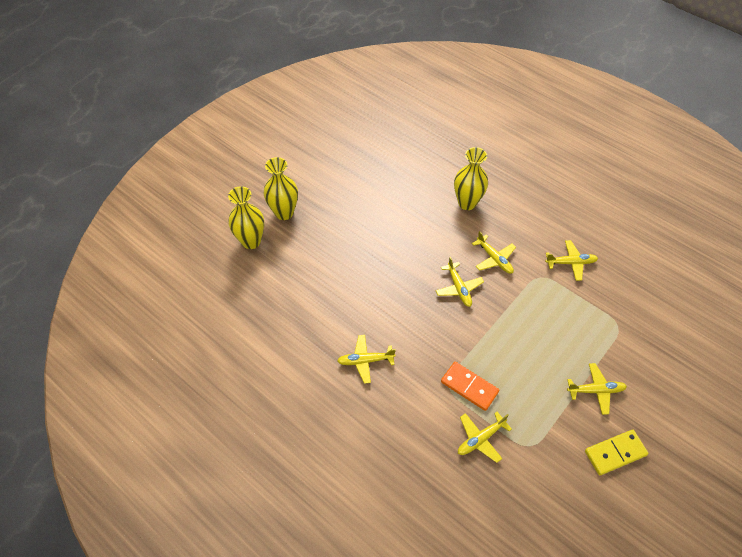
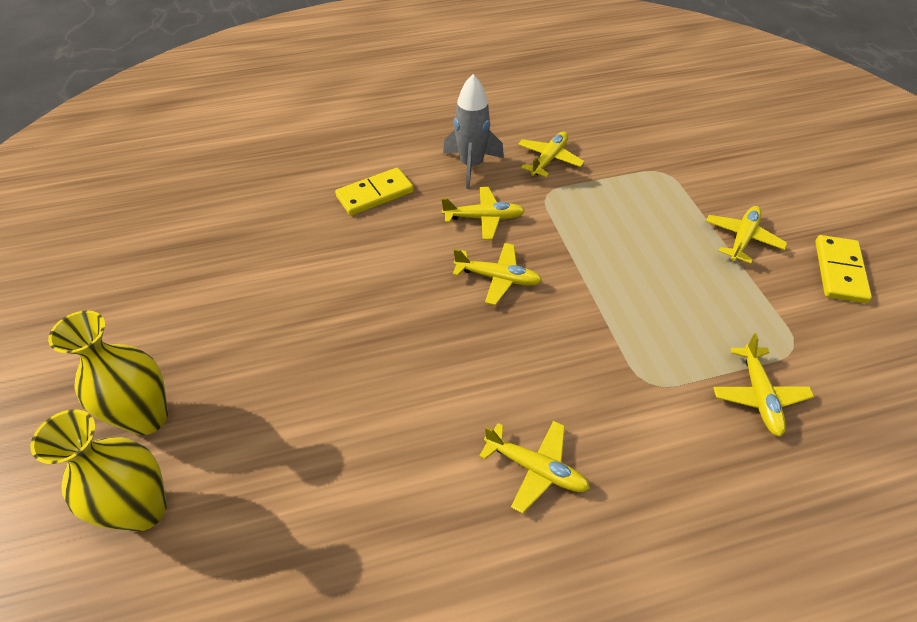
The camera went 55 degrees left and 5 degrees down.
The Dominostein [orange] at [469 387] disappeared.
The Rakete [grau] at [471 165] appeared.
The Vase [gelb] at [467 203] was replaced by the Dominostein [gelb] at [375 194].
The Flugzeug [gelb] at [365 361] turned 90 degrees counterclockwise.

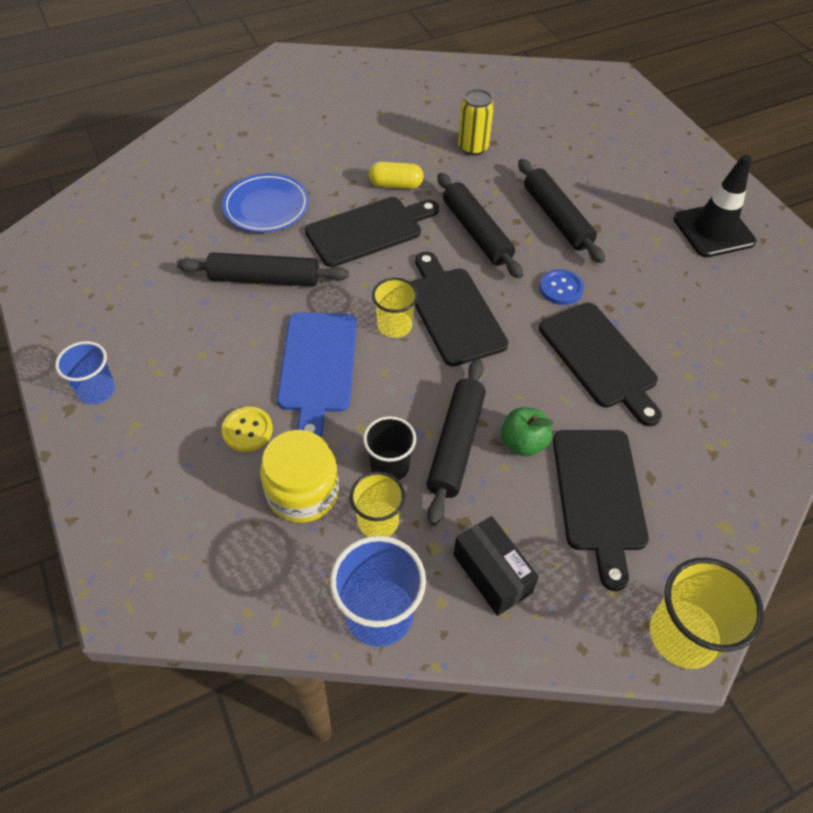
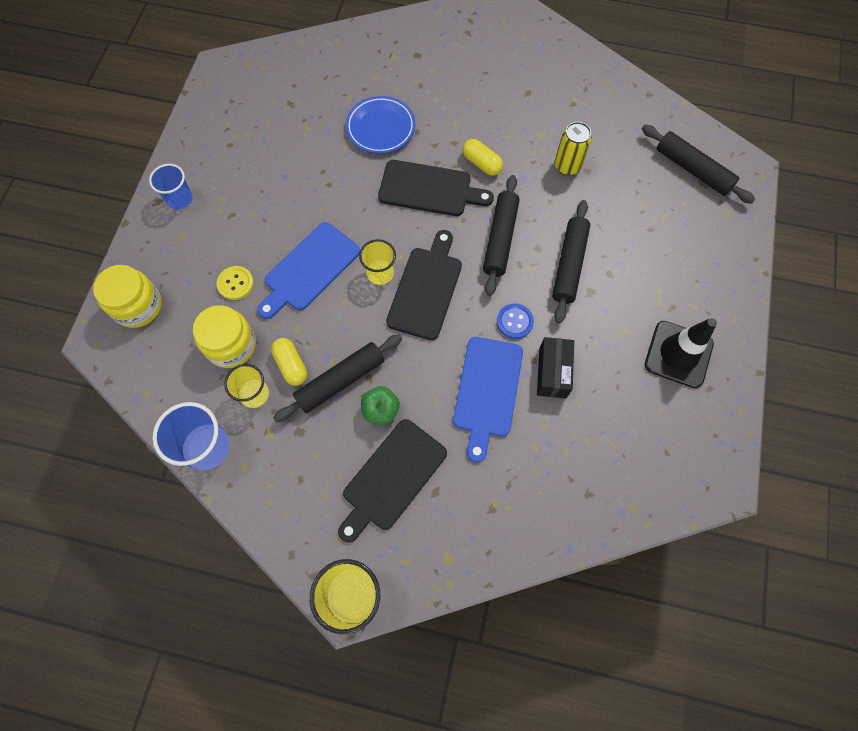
The camera went 40 degrees right and 15 degrees up.
The Einmachglas [gelb] at [138 306] appeared.
The Nudelholz [schwarz] moved from [265 279] to [693 169].
The Schachtel [schwarz] moved from [492 574] to [552 372].
The Becher [schwarz] at [389 466] was replaced by the Kapsel [gelb] at [291 365].
The Schneidebrett [schwarz] at [600 359] became the Schneidebrett [blau] at [487 391].

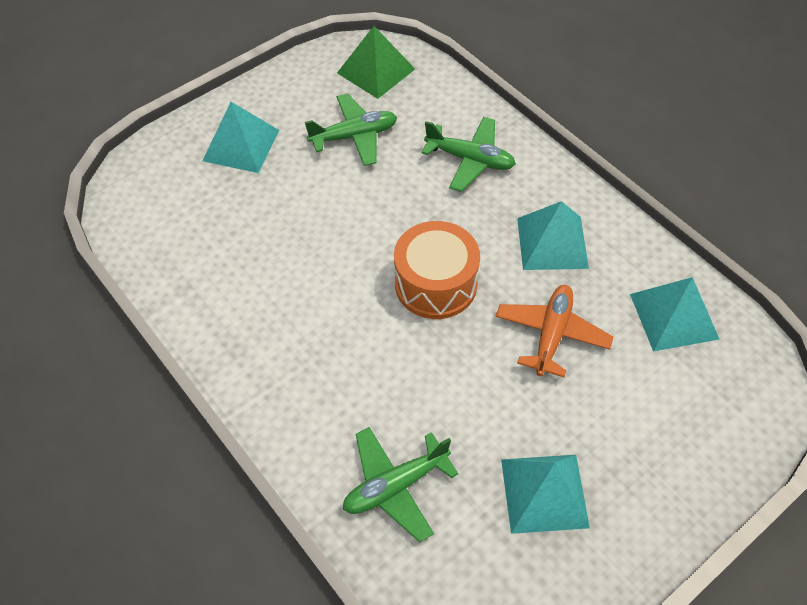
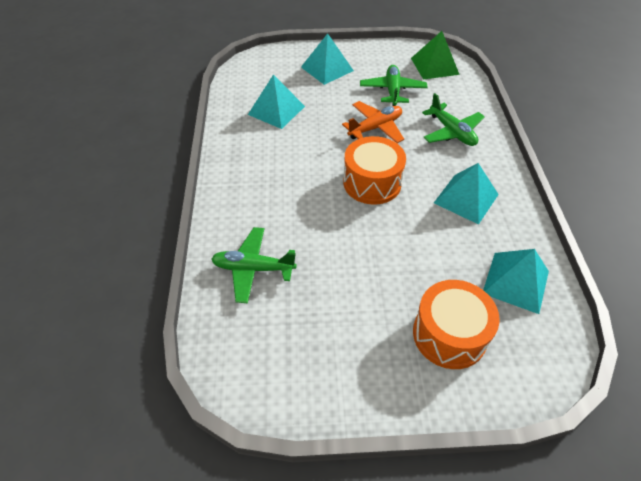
The camera went 35 degrees right and 5 degrees down.
The Trommel [orange] at [449 334] appeared.
The Flugzeug [orange] moved from [551 334] to [375 128].
The Pyramide [türkis] moved from [544 493] to [276 110].
The Flugzeug [grün] at [354 136] turned 105 degrees counterclockwise.

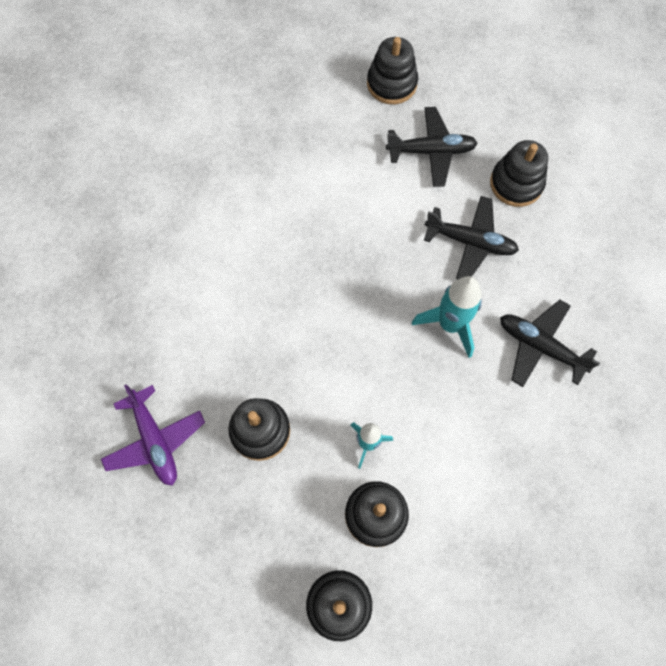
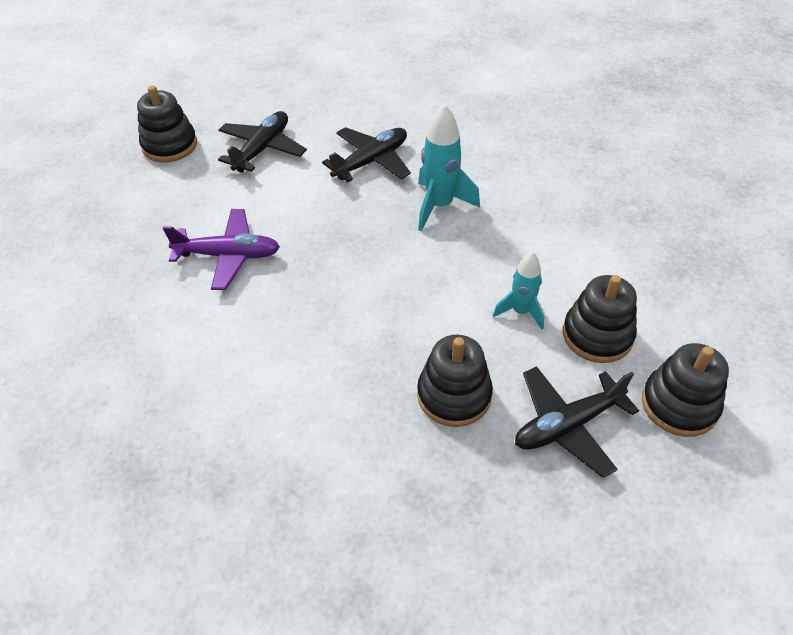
The camera went 60 degrees left and 20 degrees down.
The Stapelspielzeug [schwarz] at [516 184] disappeared.
The Flugzeug [lila] moved from [155 440] to [228 255].
The Flugzeug [schwarz] moved from [540 346] to [567 425].

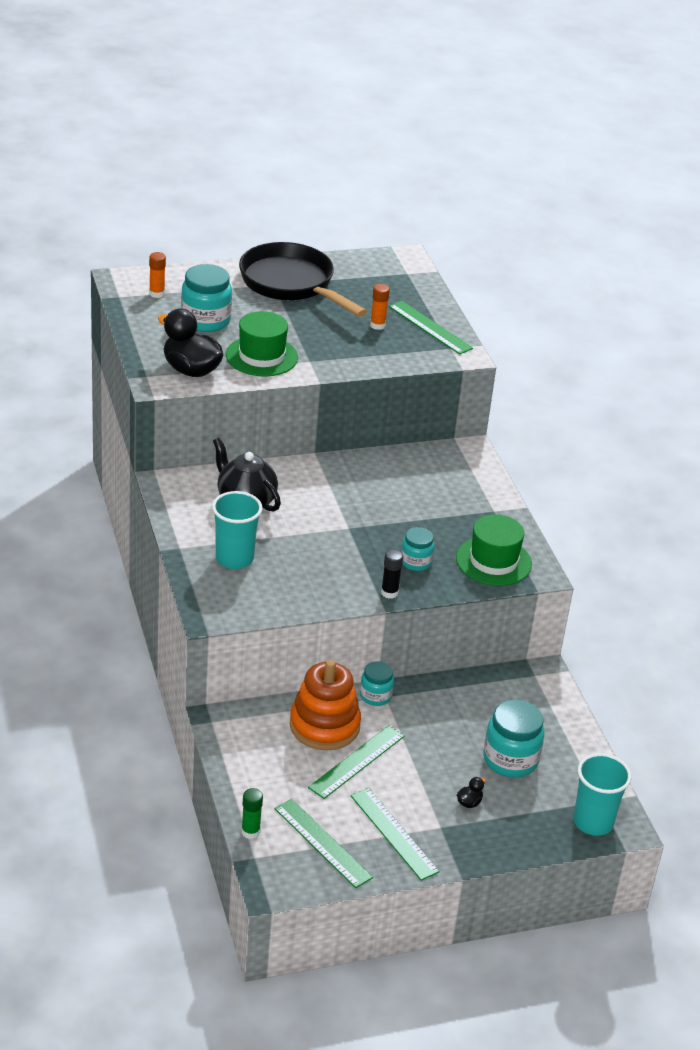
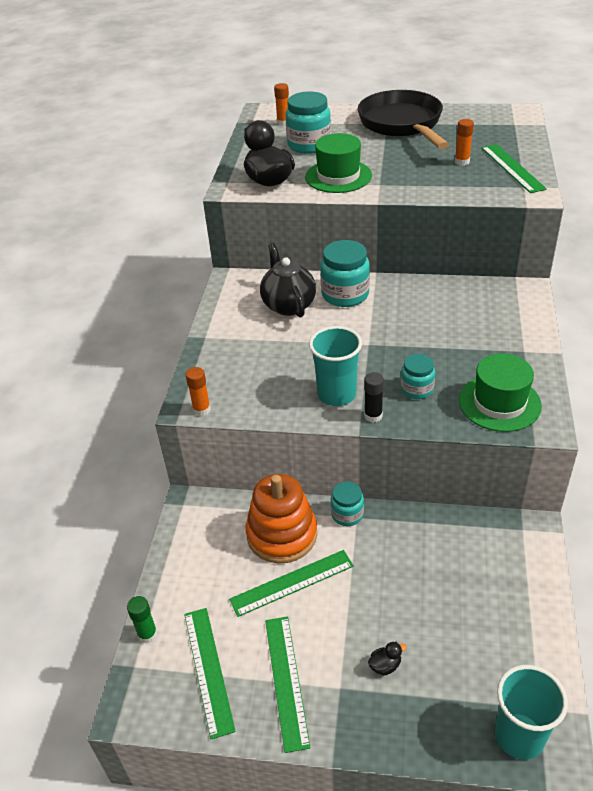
The camera went 30 degrees right and 5 degrees up.
The Klebestift [orange] at [201 410] appeared.
The Becher [türkis] moved from [234 558] to [336 394].
The Einmachglas [türkis] moved from [510 759] to [345 294].

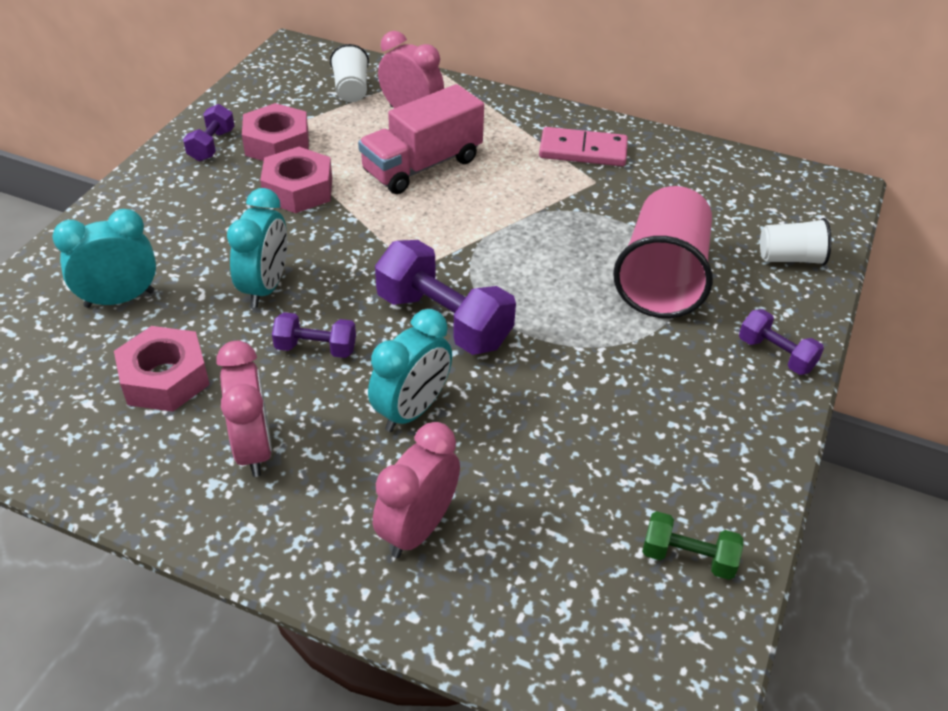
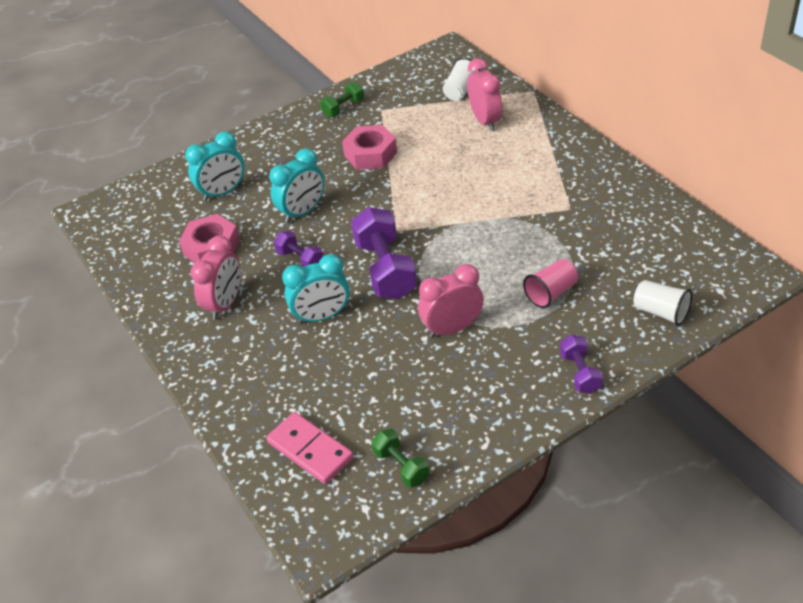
The camera went 40 degrees right and 0 degrees up.
The Sechskantmutter [rosa] at [277 143] disappeared.
The Lastwagen [rosa] at [422 166] disappeared.
The Wecker [rosa] moved from [418 529] to [452 328].
The Dominostein [rosa] moved from [583 151] to [310 450].
The Hantel [lila] at [212 145] became the Hantel [grün] at [343 108].
The Wecker [türkis] at [120 299] turned 135 degrees clockwise.
The Becher [rosa] at [662 279] changed to 0.52 times the size.

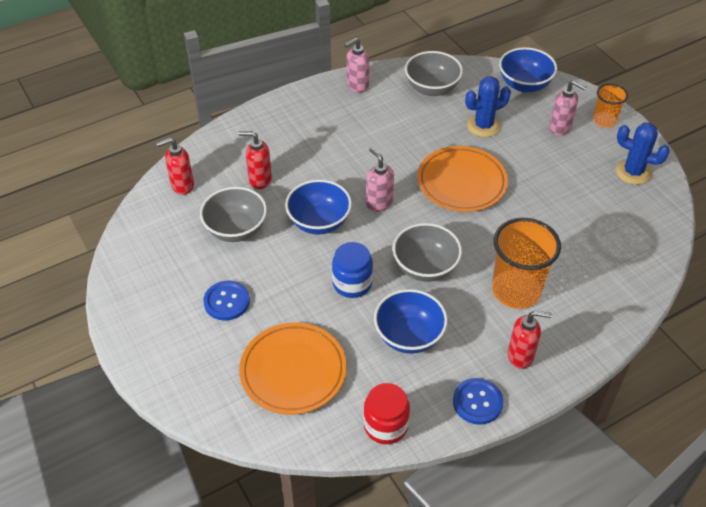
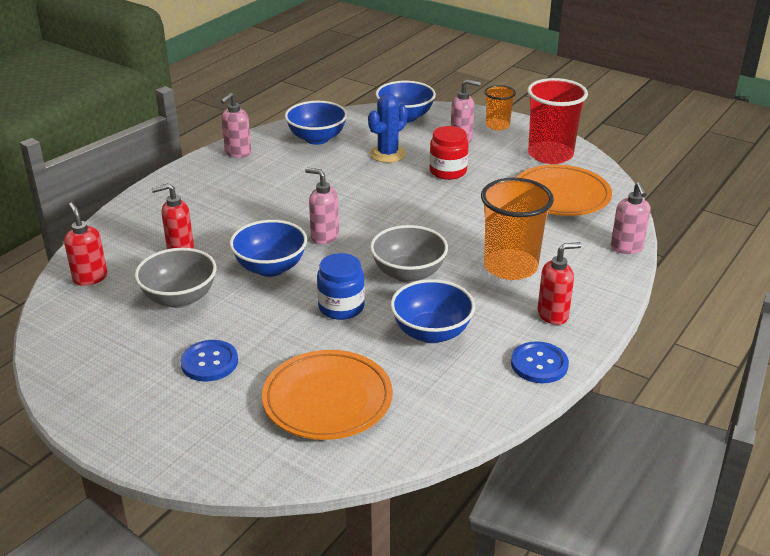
The camera went 25 degrees left and 15 degrees down.
The Seifenspender [rosa] at [627 248] appeared.
The Einmachglas [rot] moved from [385 425] to [448 171].
The Teller [orange] moved from [461 182] to [561 195].
The Kaktus [blau] at [633 172] was replaced by the Becher [rot] at [550 154].
The Schüssel [grau] at [432 88] became the Schüssel [blau] at [317 138].
The Seifenspender [rot] at [182 186] turned 105 degrees clockwise.

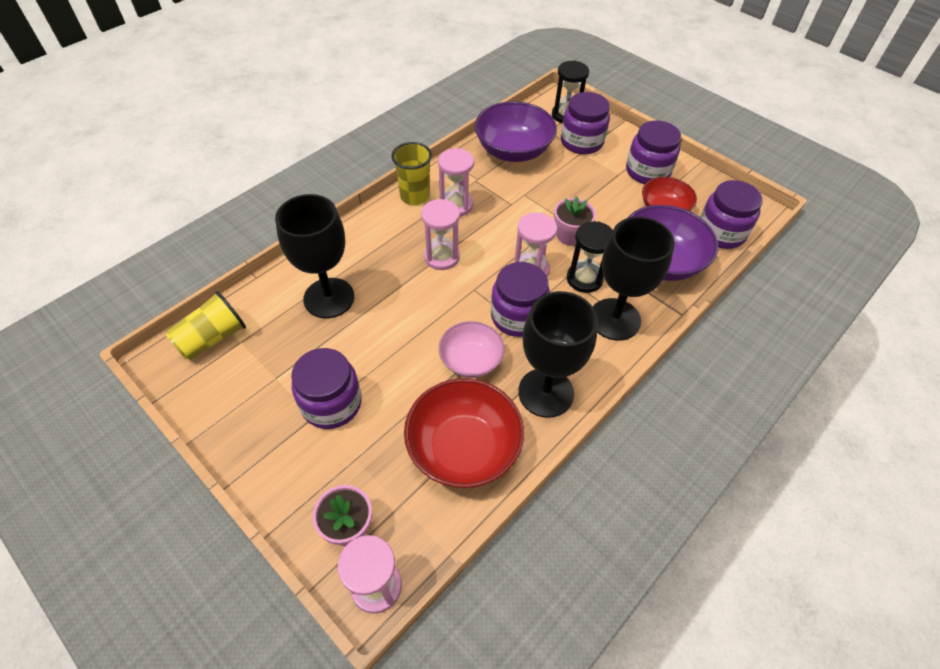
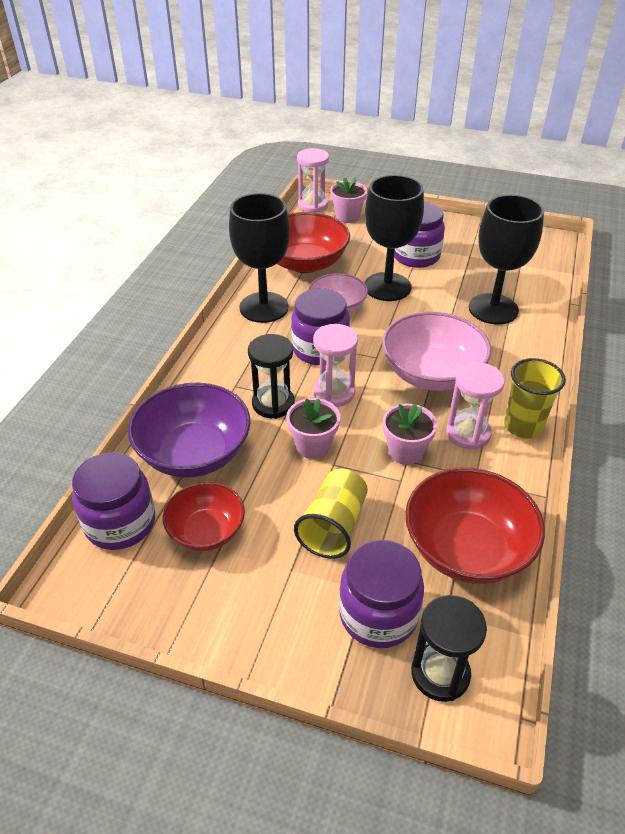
The camera went 155 degrees right and 10 degrees down.
The Einmachglas [lila] at [647 171] disappeared.
The Blumentopf [rosa] at [405 451] appeared.
The Becher [gelb] moved from [212 338] to [333 526].
The Kelch [schwarz] moved from [614 319] to [387 287].
The Sanduhr [rosa] at [441 257] was replaced by the Schüssel [rosa] at [431 374].
The Schüssel [lila] at [513 151] became the Schüssel [rot] at [467 548].

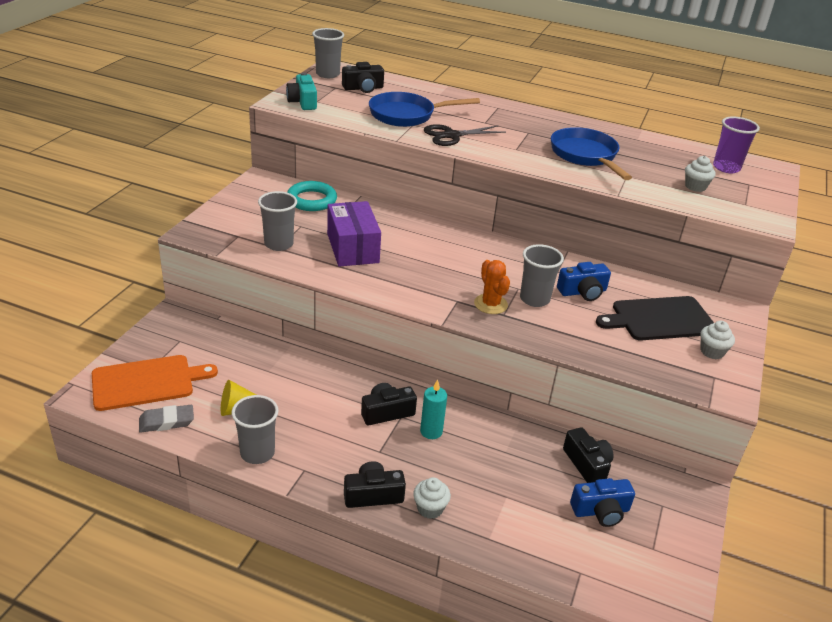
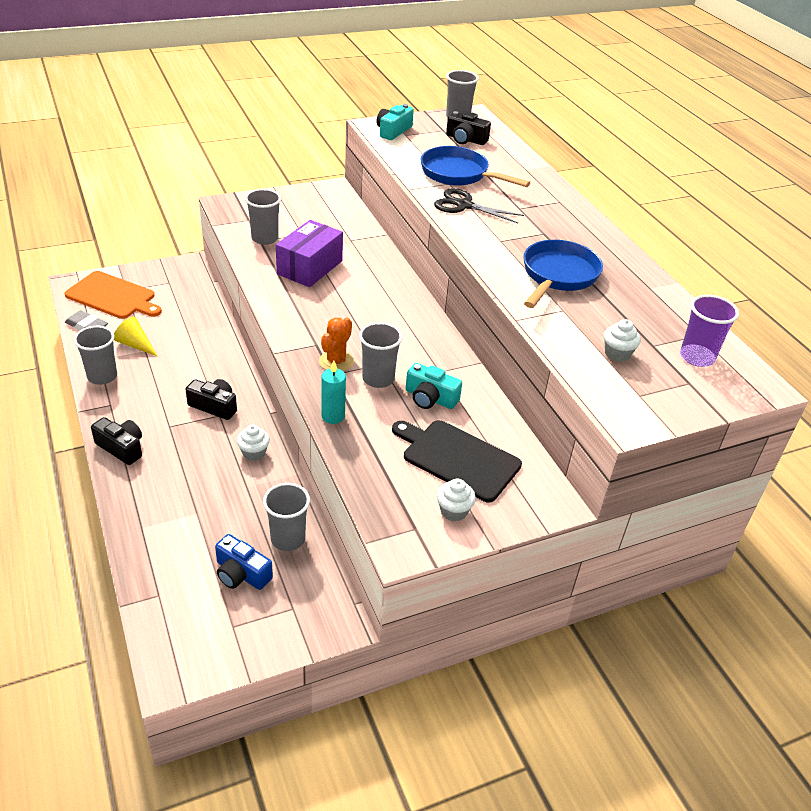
The camera went 45 degrees right and 5 degrees up.
The Ring [türkis] at [311 200] disappeared.
The Muffin [weiß] moved from [430 508] to [254 453].
The Kerze [türkis] moved from [431 431] to [333 416].
The Kamera [schwarz] at [587 465] was replaced by the Becher [grau] at [288 539].
The Kamera [blau] at [582 292] became the Kamera [türkis] at [430 398].

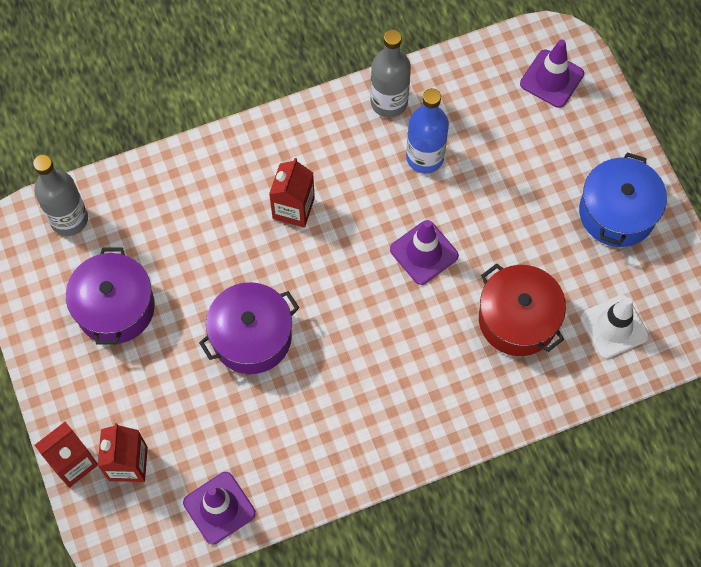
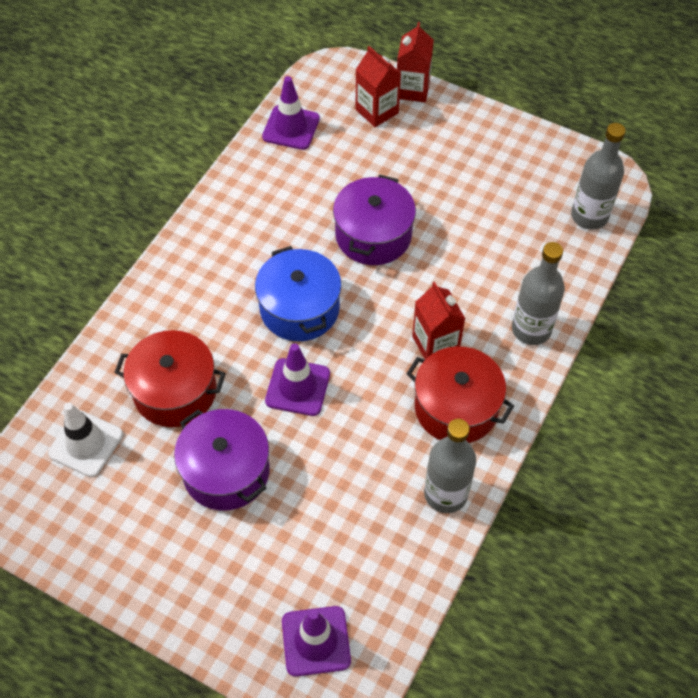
The camera went 140 degrees right and 10 degrees down.
The Flasche [blau] at [425 157] disappeared.
The Kochtopf [rot] at [456 407] appeared.
The Flasche [grau] at [531 329] appeared.
The Kochtopf [lila] moved from [115 307] to [226 471].
The Kochtopf [blau] moved from [617 212] to [299 308].

